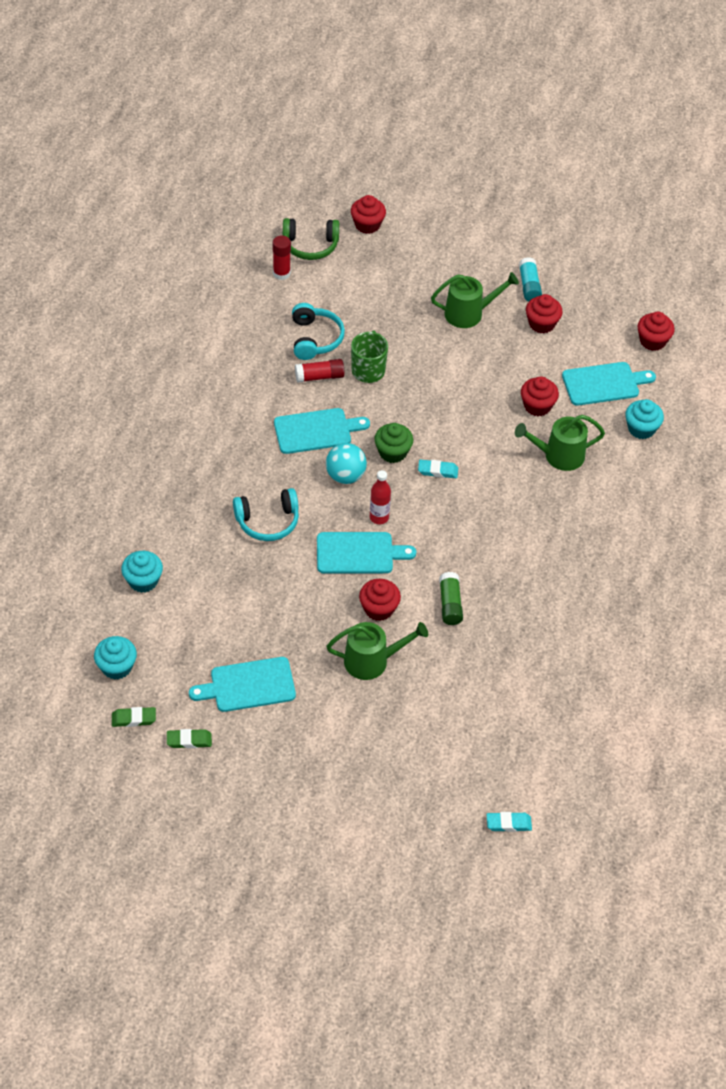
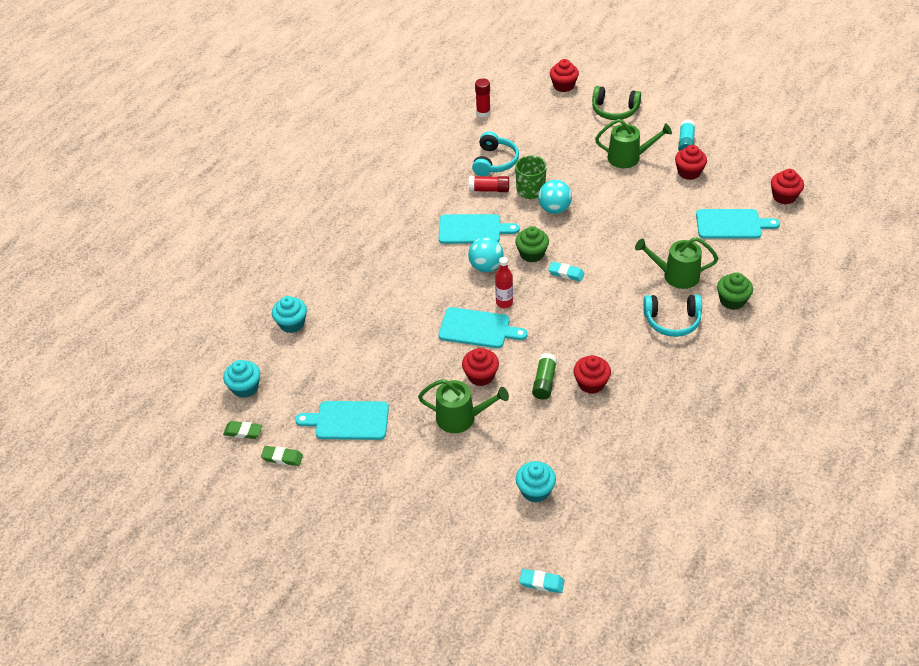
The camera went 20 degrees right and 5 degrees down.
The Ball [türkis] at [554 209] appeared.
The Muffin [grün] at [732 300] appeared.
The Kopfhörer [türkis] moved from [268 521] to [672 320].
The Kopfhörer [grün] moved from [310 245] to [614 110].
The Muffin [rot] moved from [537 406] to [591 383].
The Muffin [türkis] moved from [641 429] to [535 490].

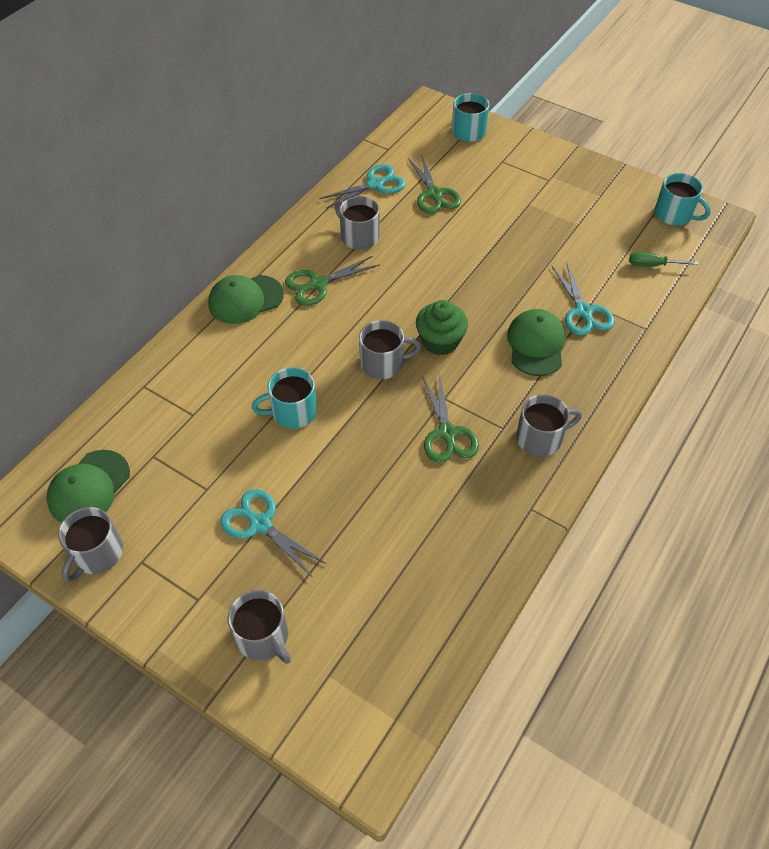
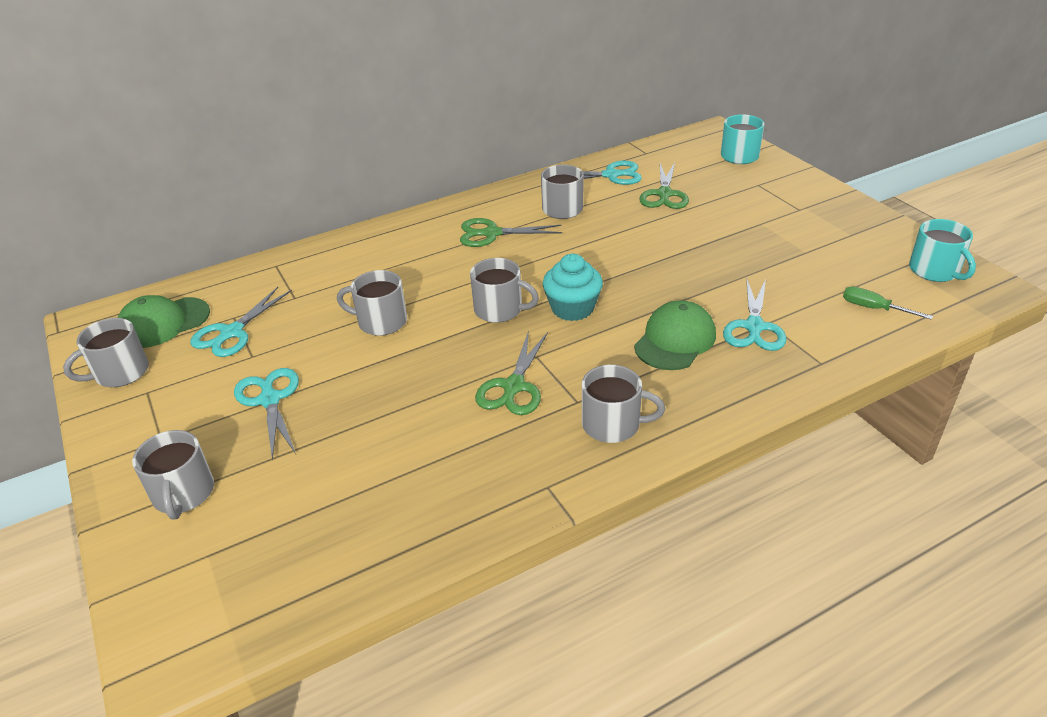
The camera went 30 degrees right and 15 degrees down.
The Kappe [grün] at [245 299] disappeared.
The Schere [türkis] at [231 333] appeared.
The Tasse [türkis] at [292 412] became the Tasse [grau] at [381 322].
The Muffin [grün] at [440 341] became the Muffin [türkis] at [572 308].

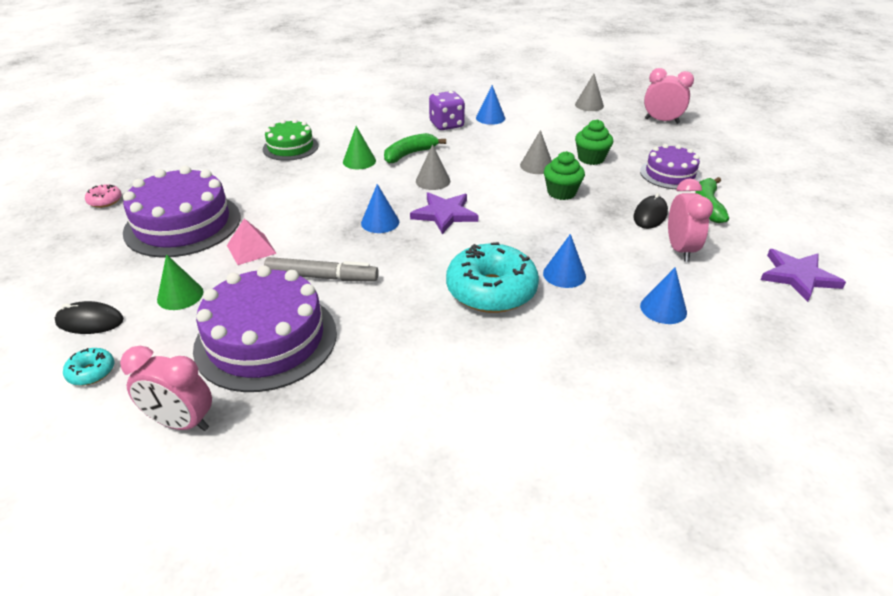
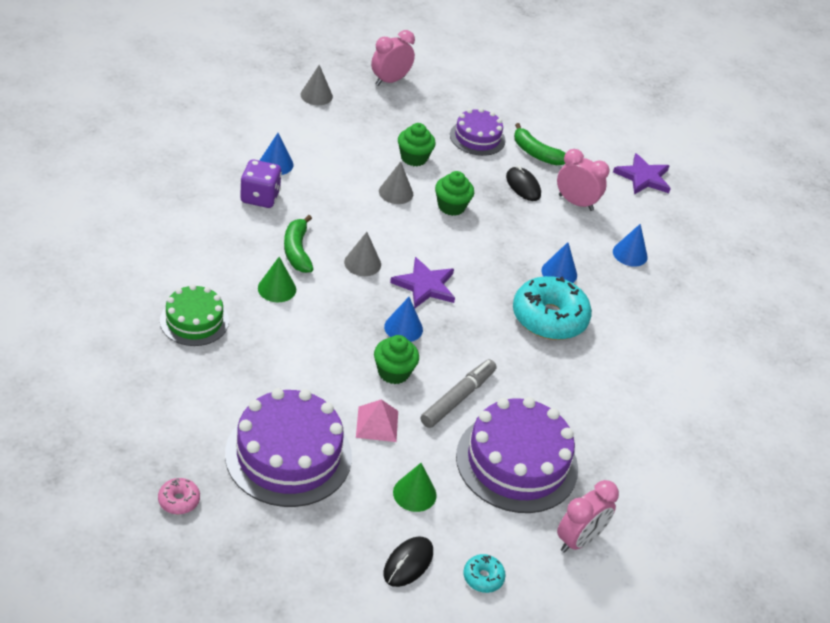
The camera went 65 degrees left and 5 degrees up.
The Muffin [grün] at [393 372] appeared.

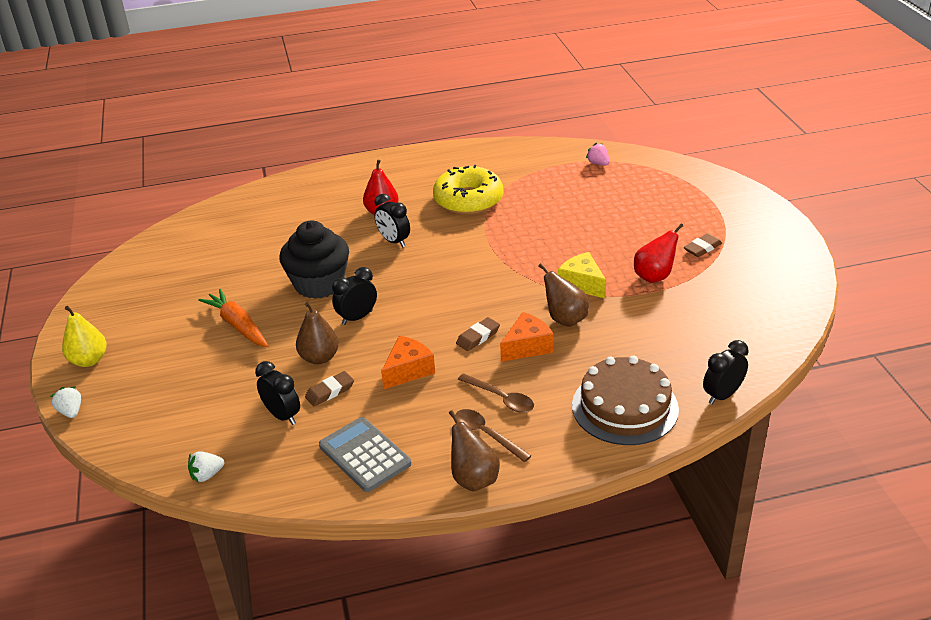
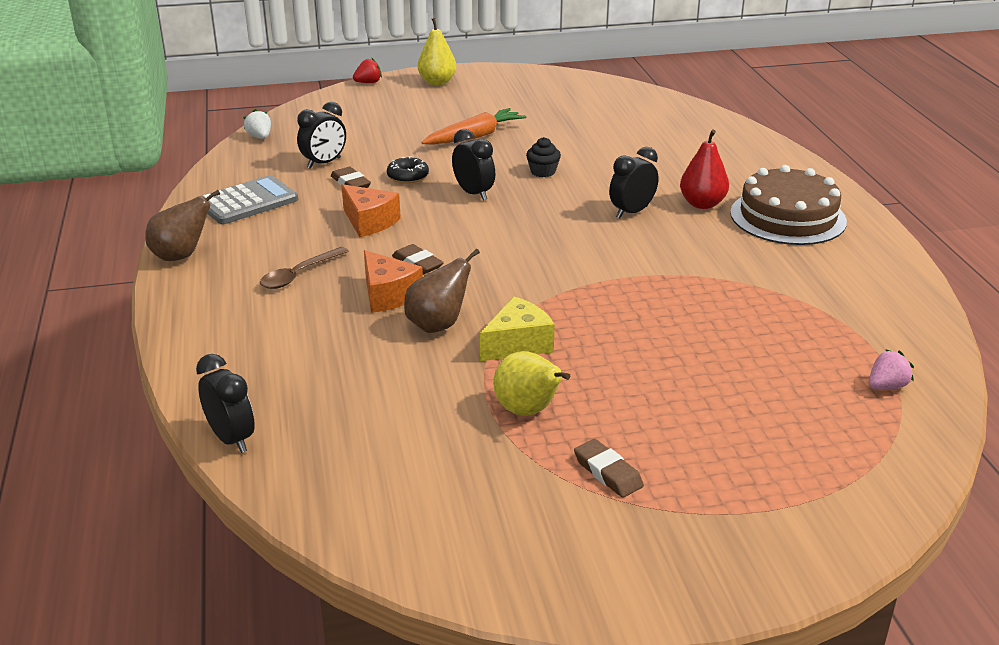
The camera went 90 degrees right and 5 degrees down.
The Donut [gelb] at [468 200] disappeared.
The Löffel [braun] at [486 435] disappeared.
The Kuchen [braun] moved from [625 407] to [787 217].
The Birne [braun] at [319 358] was replaced by the Donut [schwarz] at [408 176].
The Erdbeere [weiß] at [71 411] became the Erdbeere [rot] at [368 83].
The Birne [rot] at [654 276] became the Birne [gelb] at [528 411].
The Muffin [schwarz] at [319 284] changed to 0.43 times the size.

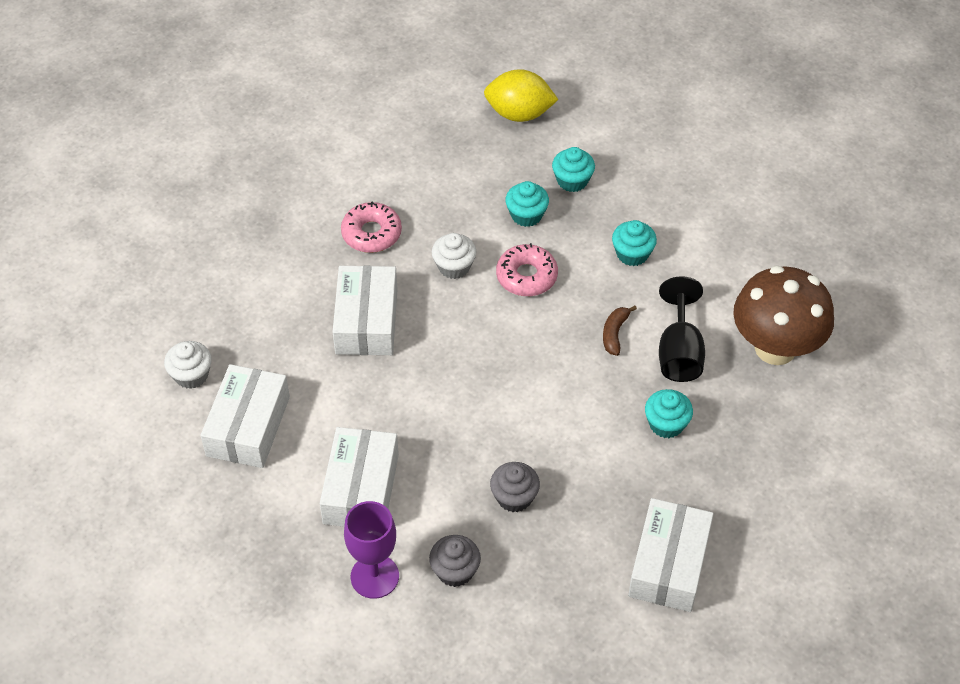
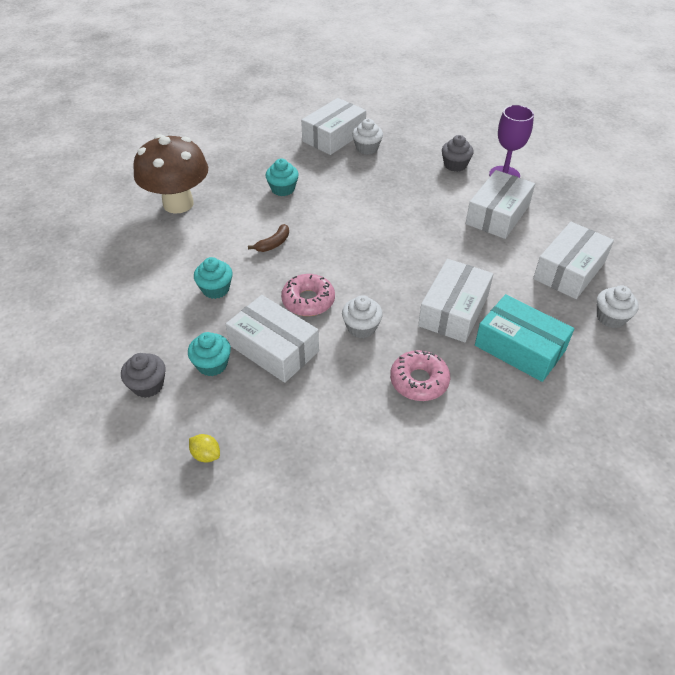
The camera went 155 degrees left and 5 degrees down.
The Kelch [schwarz] at [679 352] disappeared.
The Muffin [weiß] at [367 148] appeared.
The Schachtel [türkis] at [519 348] appeared.
The Muffin [grau] moved from [514 497] to [148 385].
The Muffin [türkis] at [526 215] was replaced by the Schachtel [weiß] at [274 348].
The Zitrone [gelb] at [519 114] changed to 0.46 times the size.

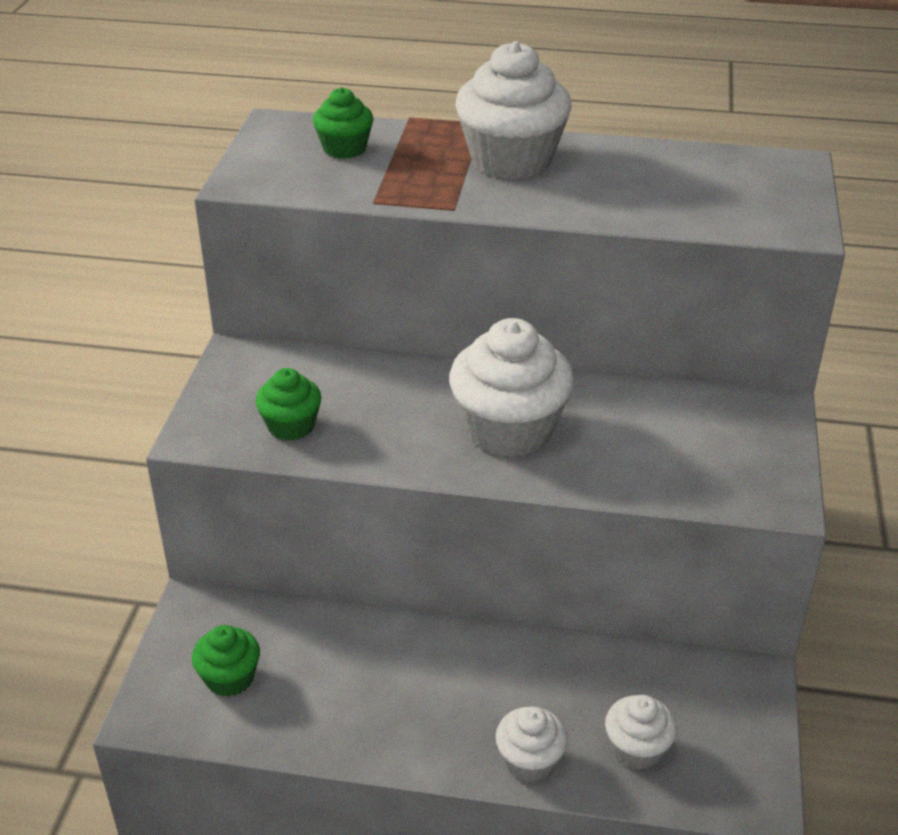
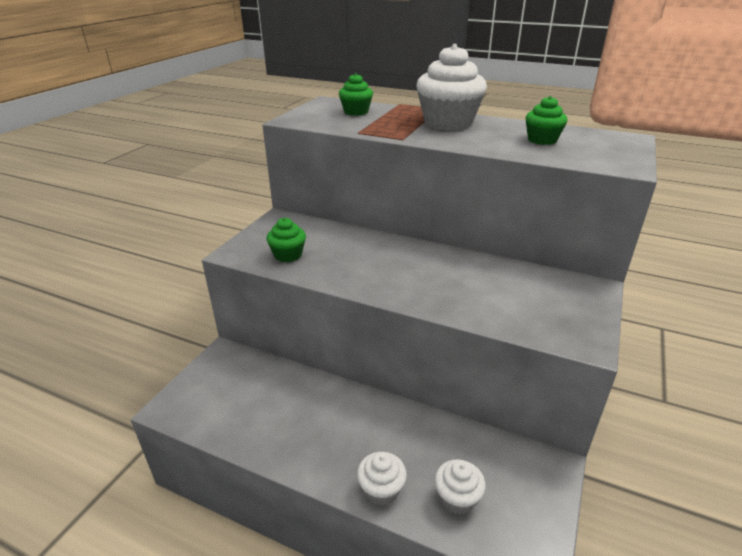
The camera went 15 degrees right and 5 degrees down.
The Muffin [weiß] at [509 429] disappeared.
The Muffin [grün] moved from [229 678] to [542 140].

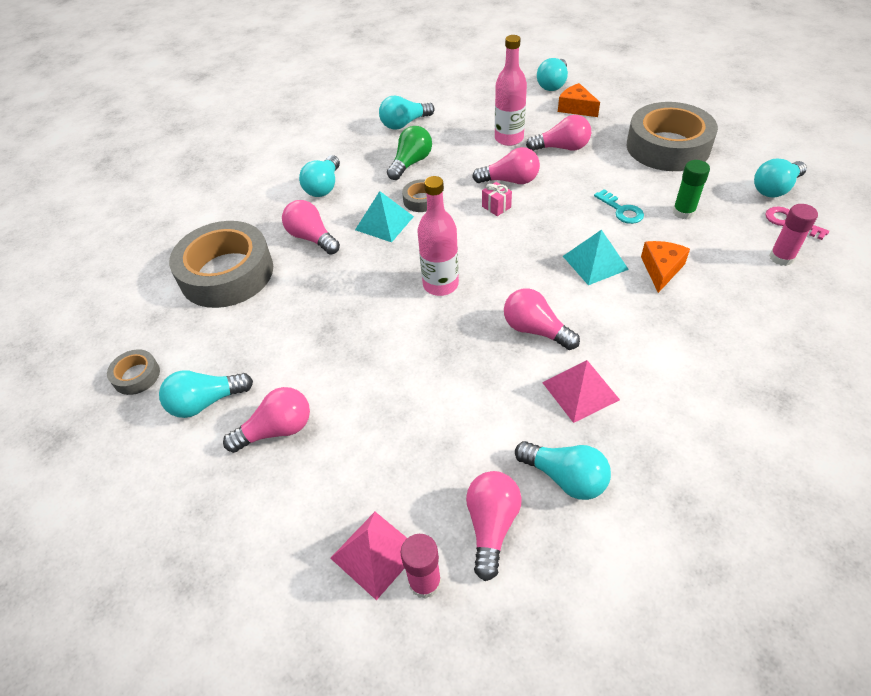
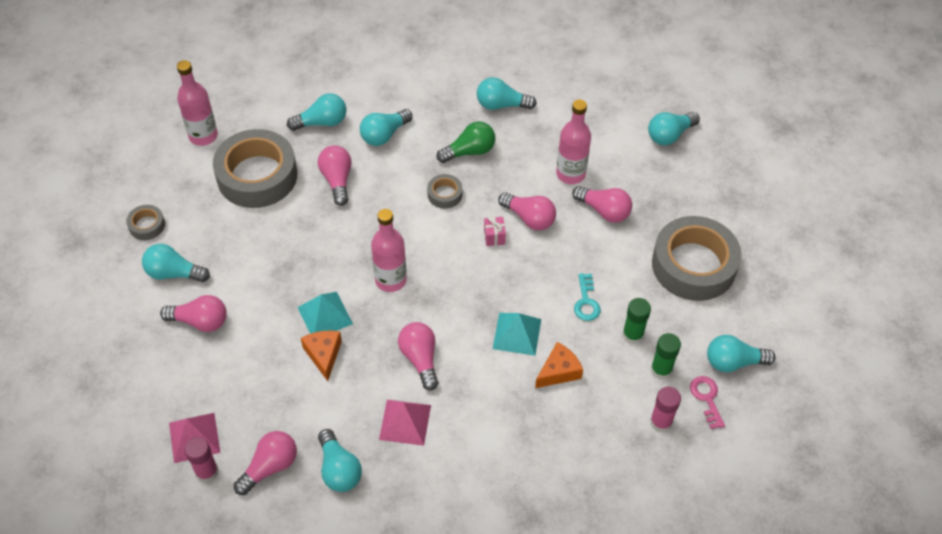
The camera went 30 degrees right and 5 degrees up.
The Flasche [rosa] at [203 136] appeared.
The Glühbirne [türkis] at [322 122] appeared.
The Klebestift [grün] at [661 370] appeared.
The Pyramide [türkis] moved from [384 223] to [325 315].
The Käse [orange] moved from [576 108] to [323 355].

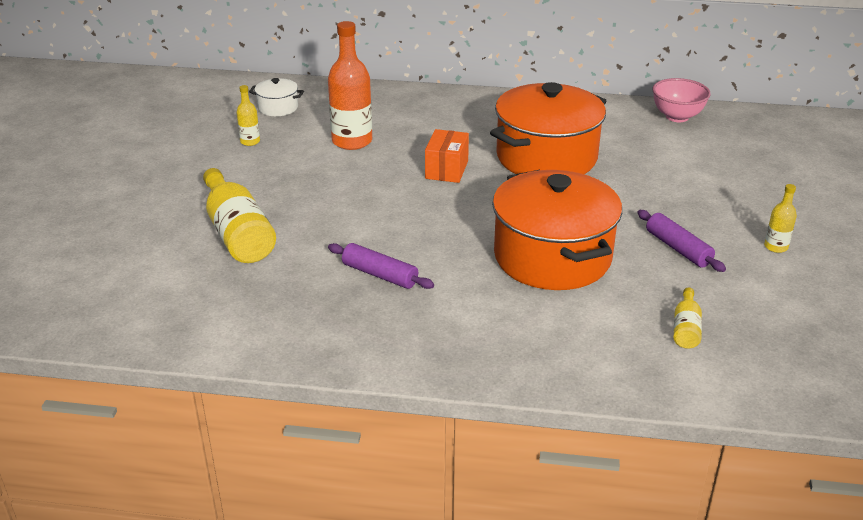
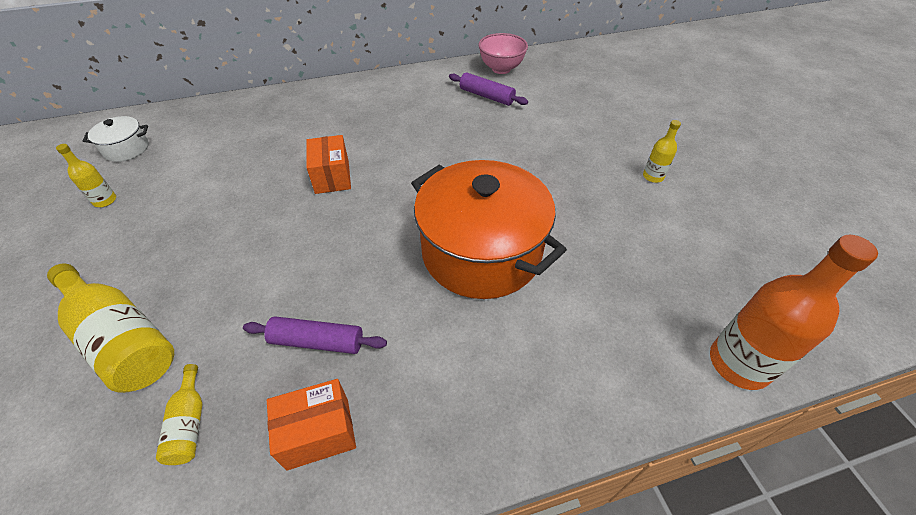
The camera went 25 degrees left and 15 degrees up.
The Kochtopf [orange] at [546 157] disappeared.
The Schachtel [orange] at [318 433] appeared.
The Flasche [orange] moved from [352 141] to [739 363].
The Nudelholz [lila] moved from [678 248] to [486 96].
The Flasche [gelb] moved from [686 328] to [189 424].

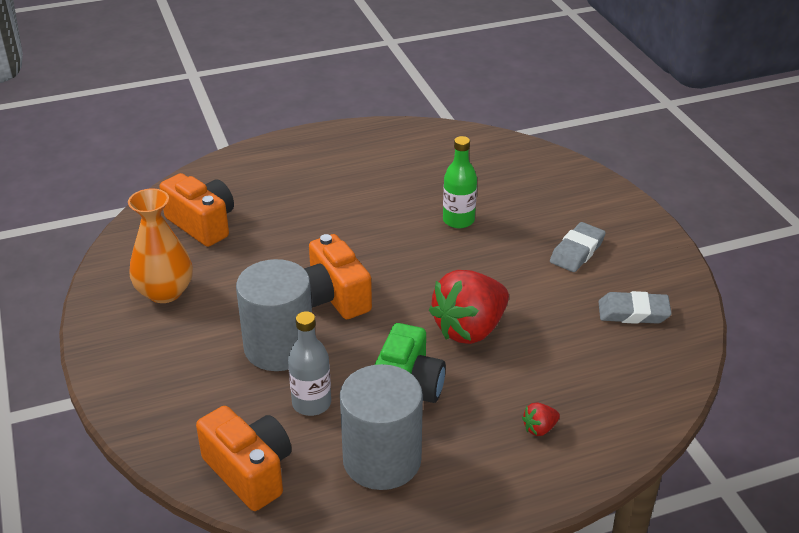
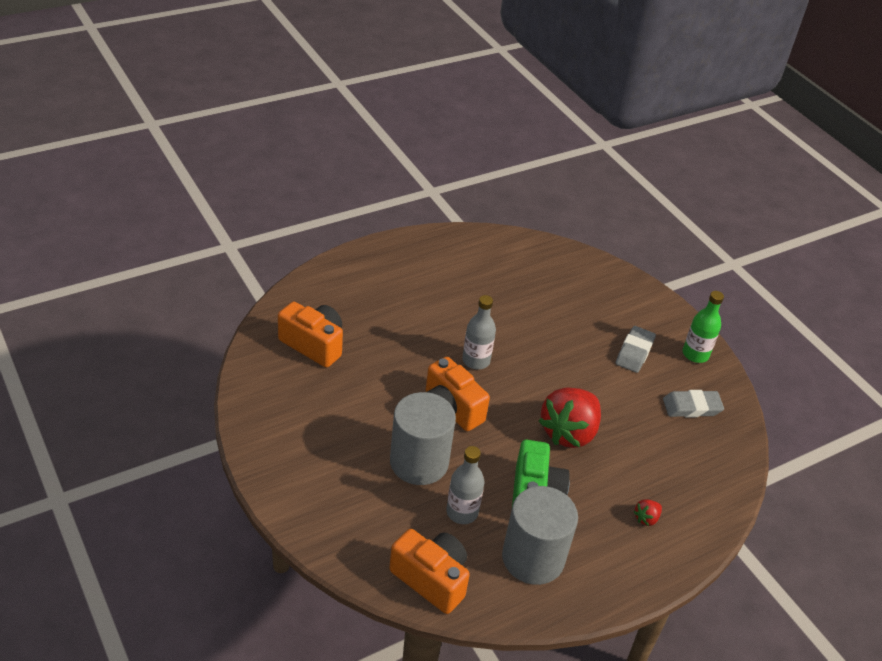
The camera went 15 degrees left and 5 degrees up.
The Vase [orange] at [165 292] disappeared.
The Flasche [grau] at [476 361] appeared.
The Flasche [grün] moved from [458 220] to [695 354].

